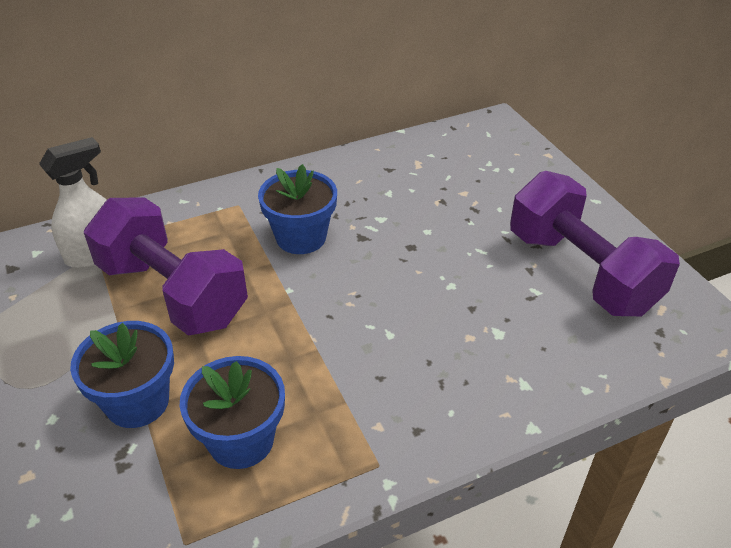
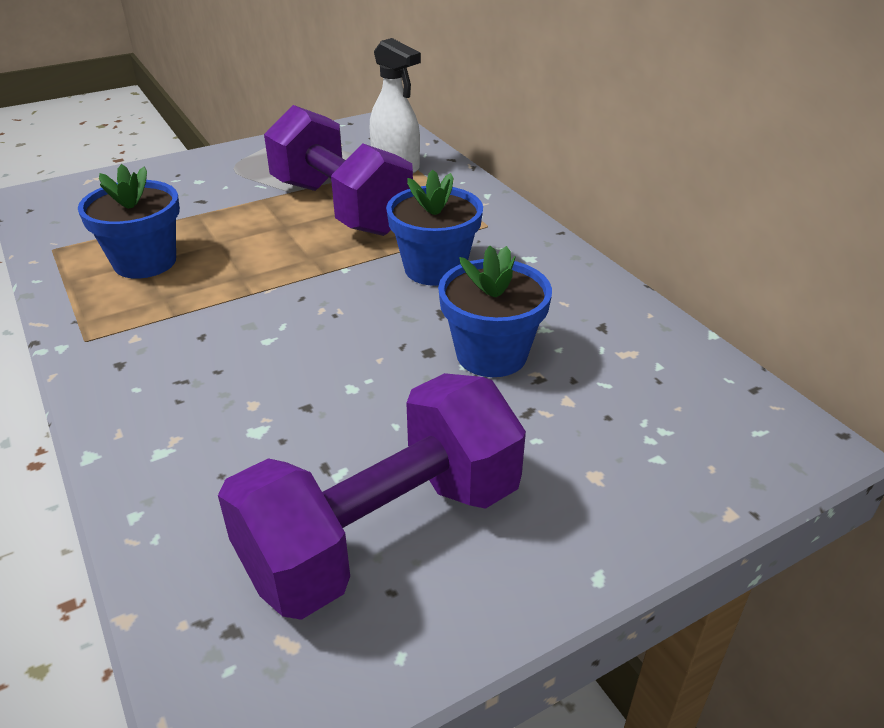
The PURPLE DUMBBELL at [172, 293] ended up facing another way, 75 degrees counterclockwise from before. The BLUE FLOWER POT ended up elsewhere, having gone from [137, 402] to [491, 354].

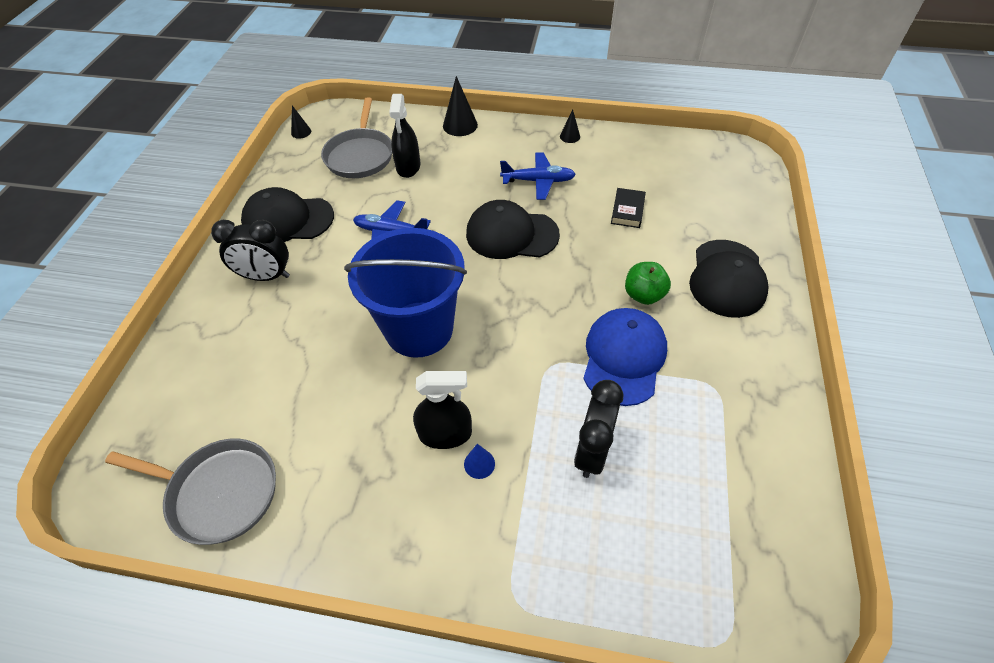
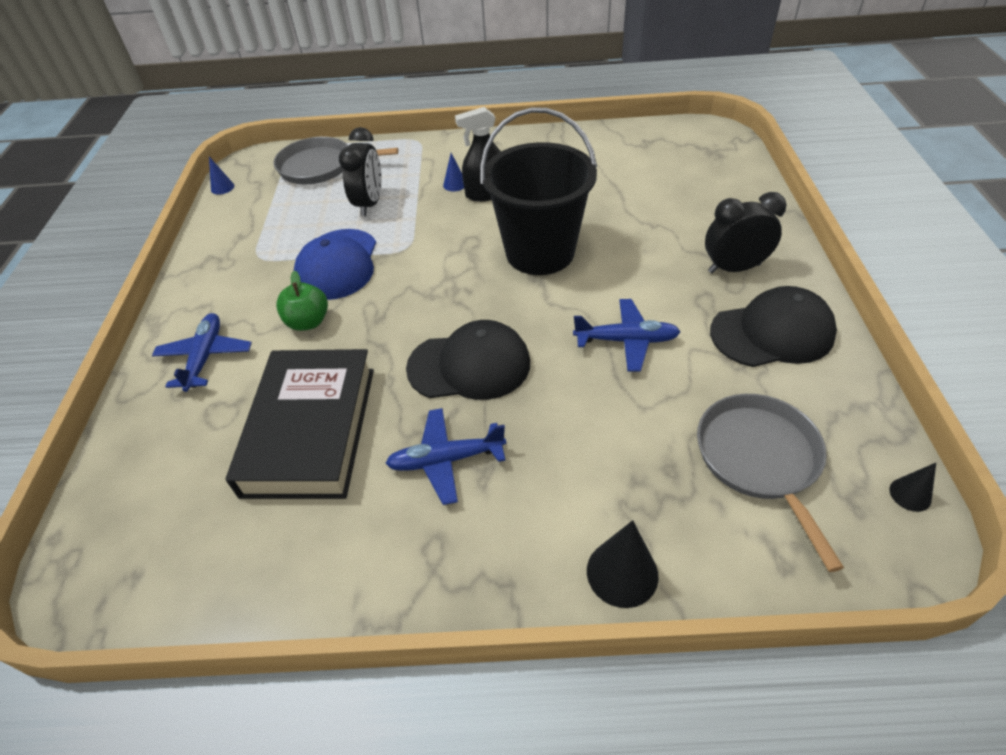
Where the BLACK CAP stood at [727, 278], the BLUE PLANE came to stand at [205, 357]. The second view gained the BLUE CONE at [222, 187]. The size of the BLACK BOOK at [627, 211] changed by a factor of 2.48. The GREY PAN ended up elsewhere, having gone from [219, 492] to [320, 167]. What was the BLUE BUCKET at [419, 329] turned into the BLACK BUCKET at [540, 252]. The second view lost the BLACK SPRAY BOTTLE at [408, 167]. The second view lost the BLACK CONE at [570, 136].

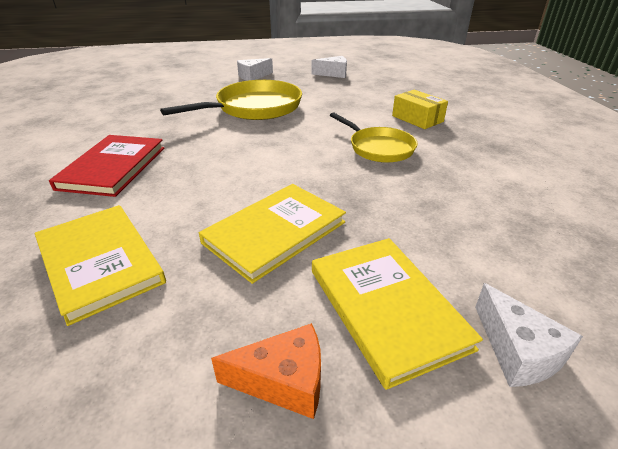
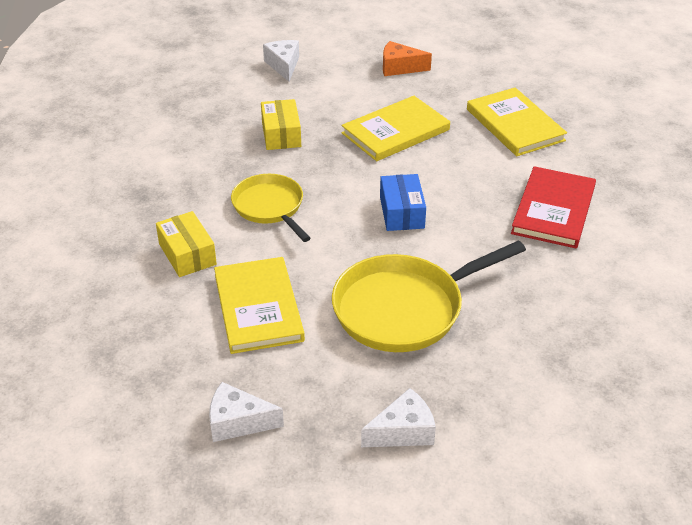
The YELLOW BOOK ended up elsewhere, having gone from [386, 307] to [258, 307]. The second view gained the YELLOW BOX at [281, 134]. The second view gained the BLUE BOX at [401, 212].

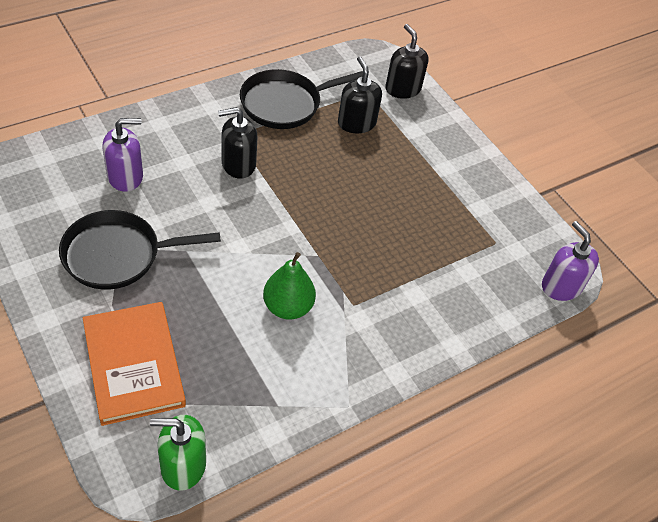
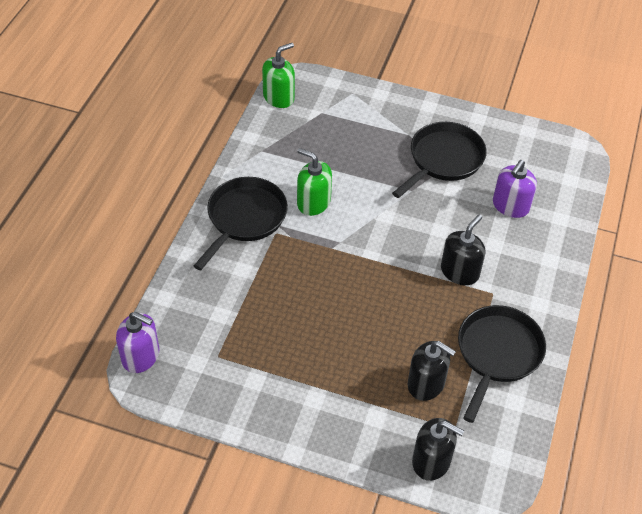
The second view gained the BLACK PAN at [244, 218]. Where the GREEN PEAR stood at [288, 307], the GREEN SOAP DISPENSER came to stand at [313, 202]. The second view lost the ORANGE BOOK at [134, 364].

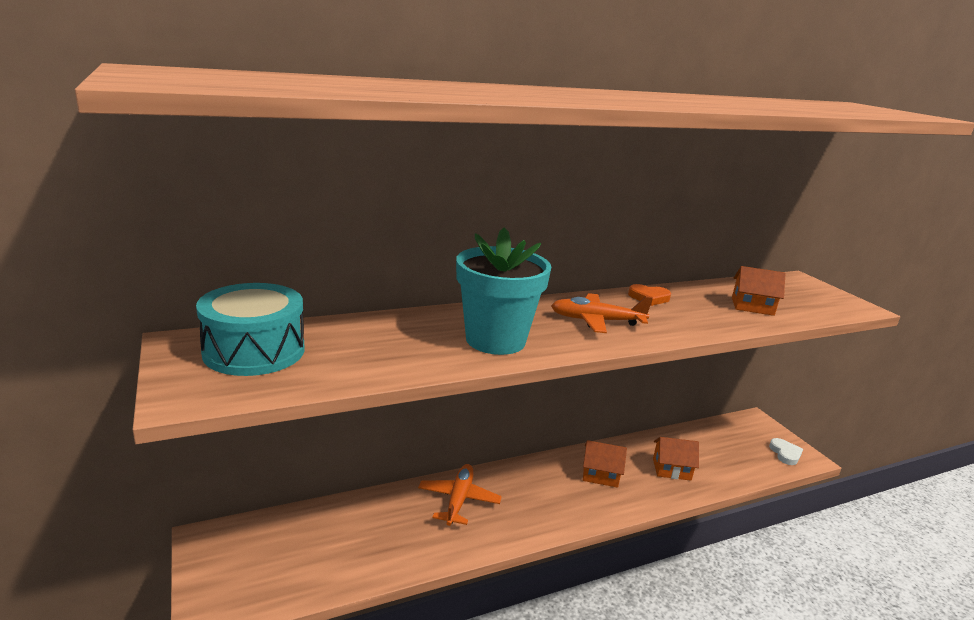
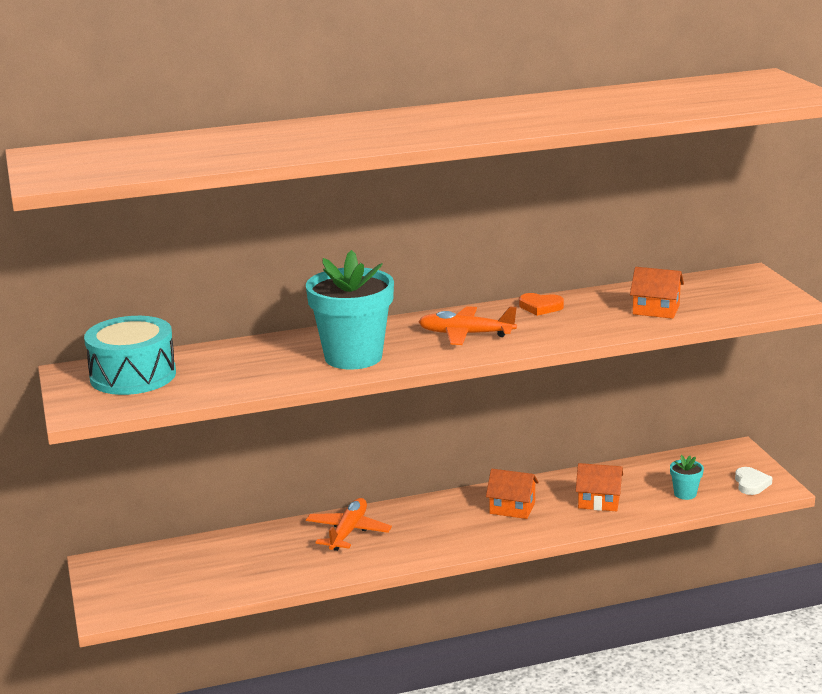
The second view gained the TURQUOISE FLOWER POT at [685, 494].

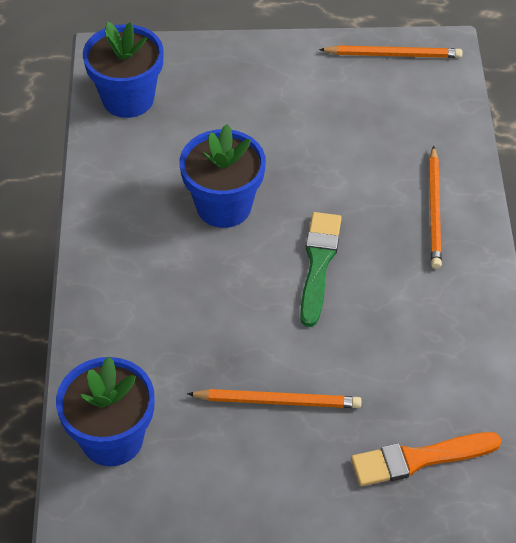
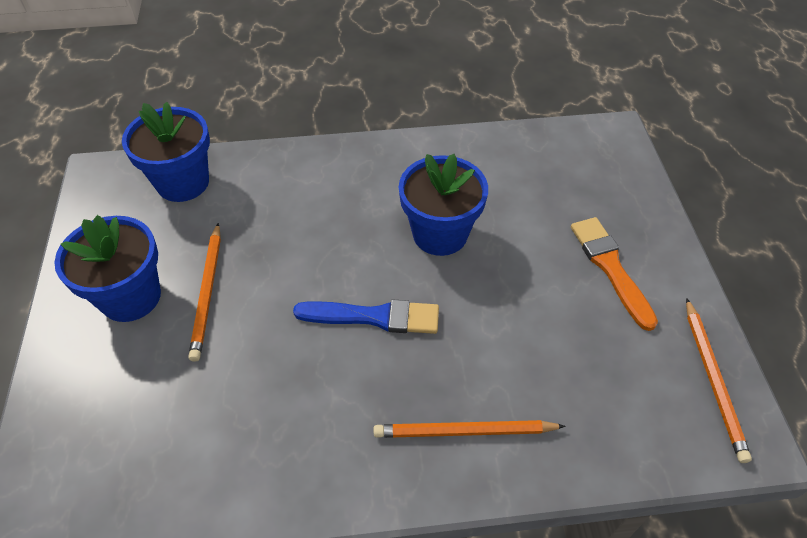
The BLUE FLOWER POT ended up elsewhere, having gone from [128, 99] to [130, 297]. What was the GREEN BRUSH at [318, 263] turned into the BLUE BRUSH at [374, 317]. The ORANGE BRUSH ended up elsewhere, having gone from [419, 459] to [610, 267].

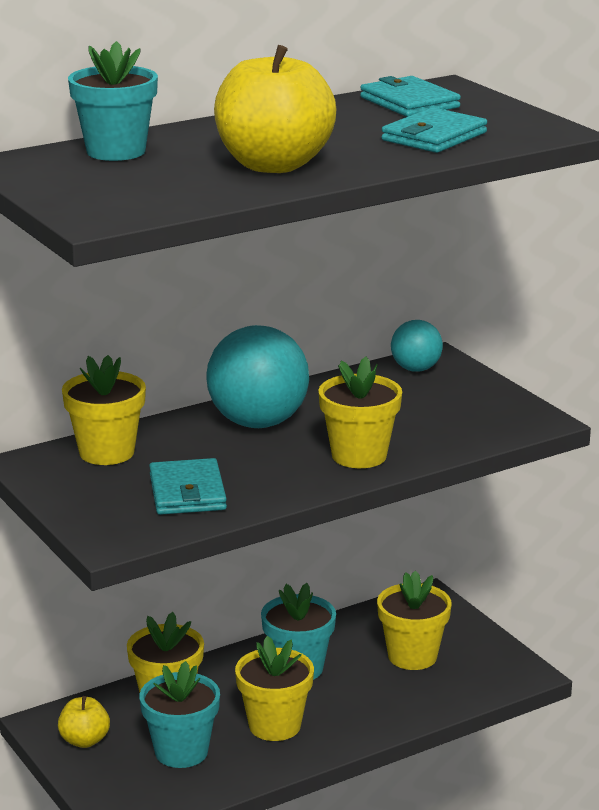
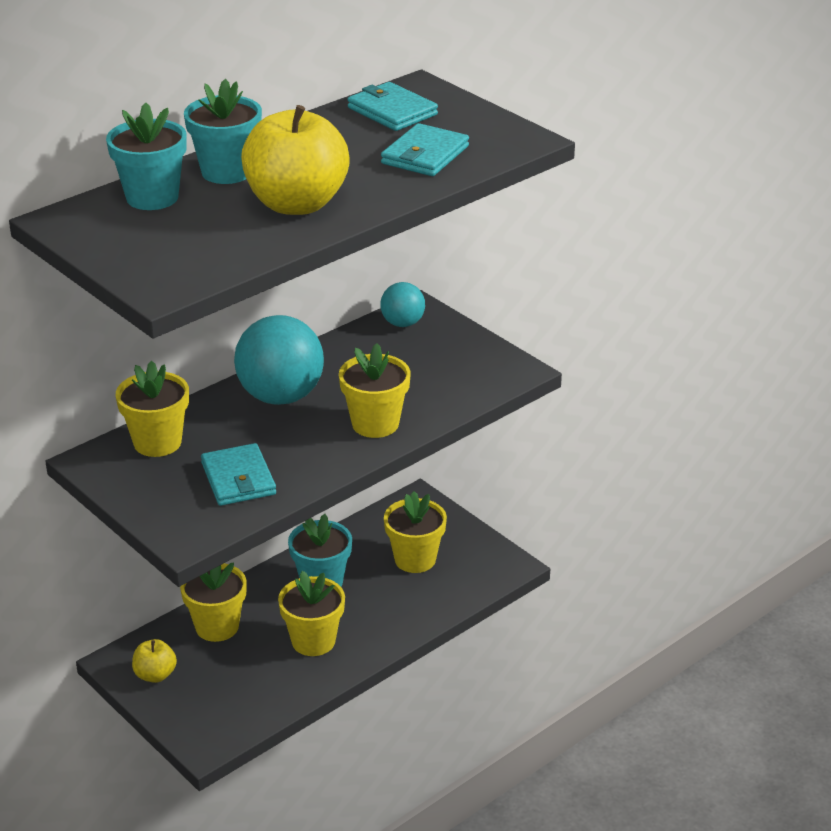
The TURQUOISE FLOWER POT ended up elsewhere, having gone from [181, 752] to [227, 172].

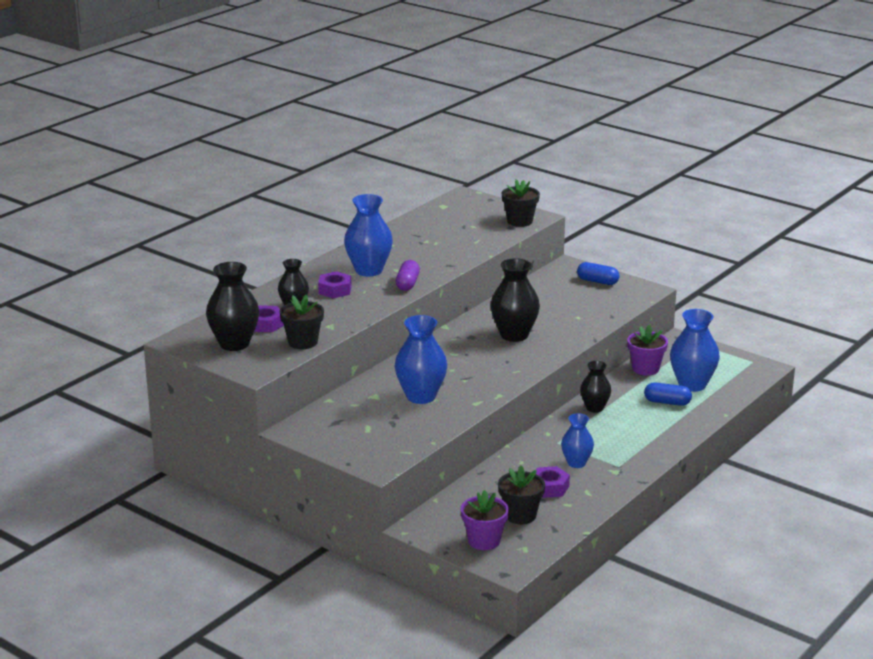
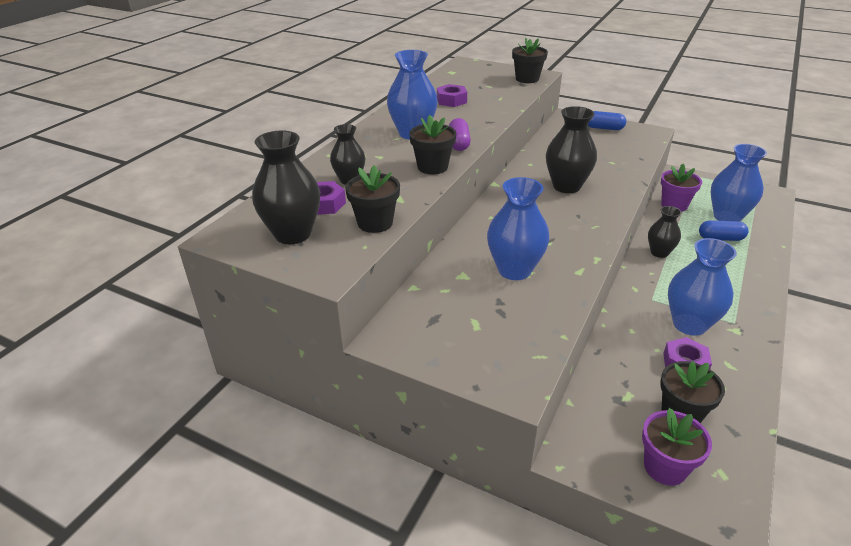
The second view gained the BLACK FLOWER POT at [432, 167]. The PURPLE NUT ended up elsewhere, having gone from [335, 290] to [451, 100]. The size of the BLUE VASE at [576, 463] changed by a factor of 1.63.

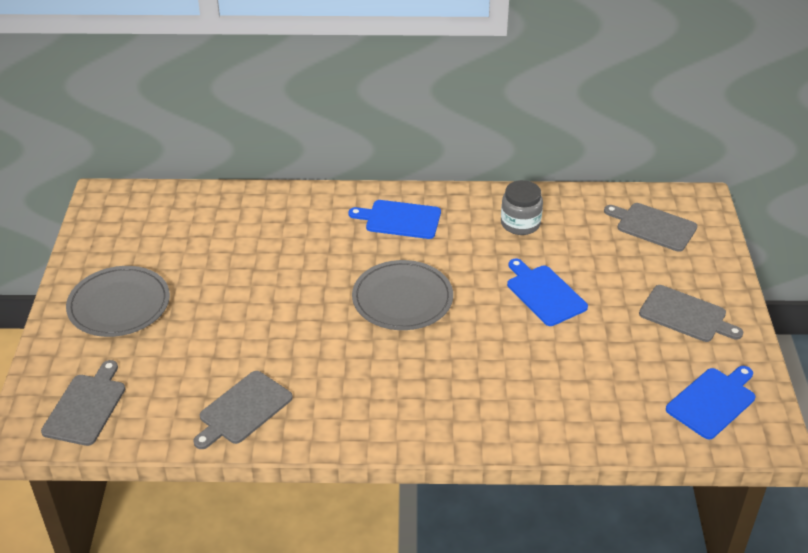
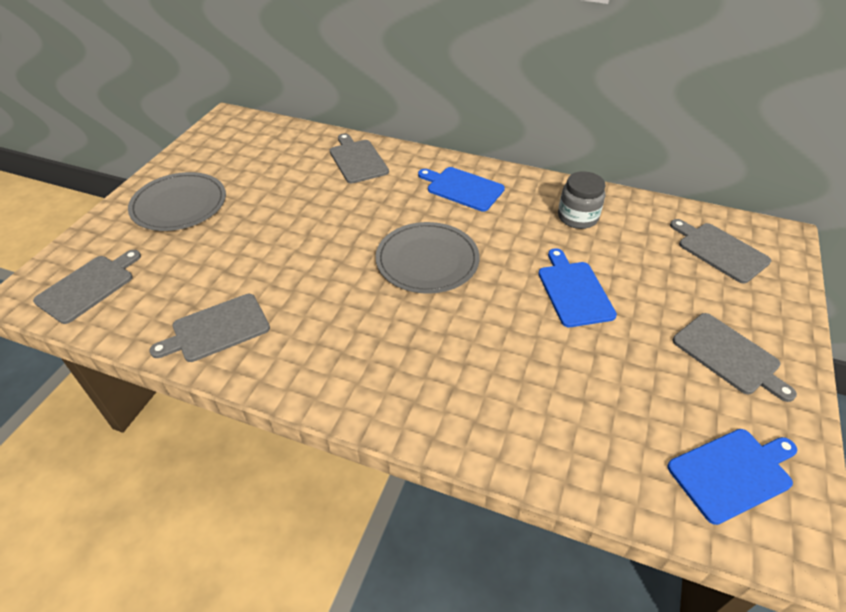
The second view gained the GREY CUTTING BOARD at [357, 160].

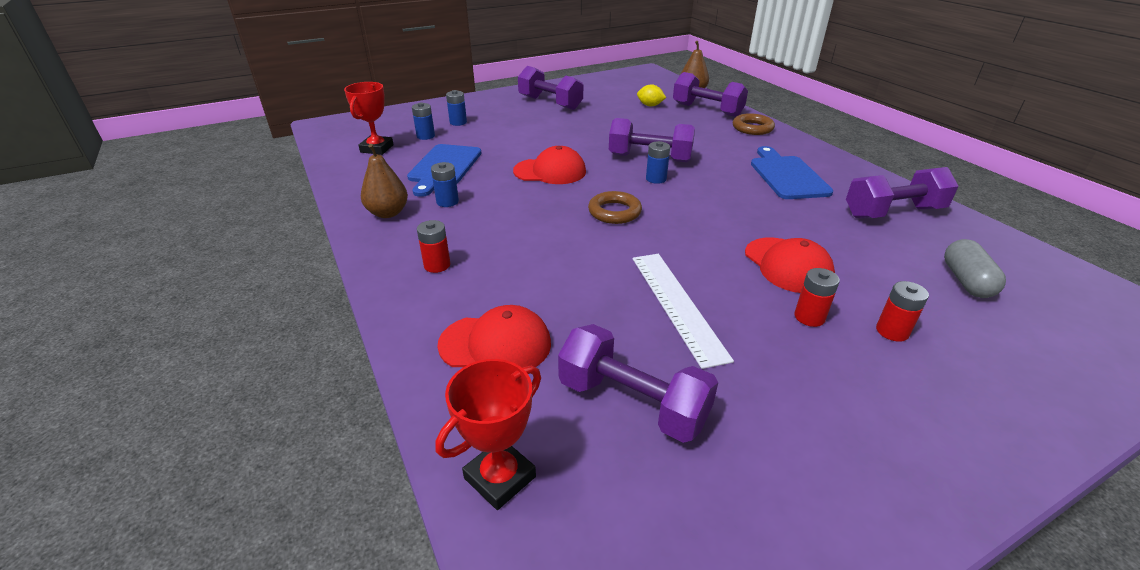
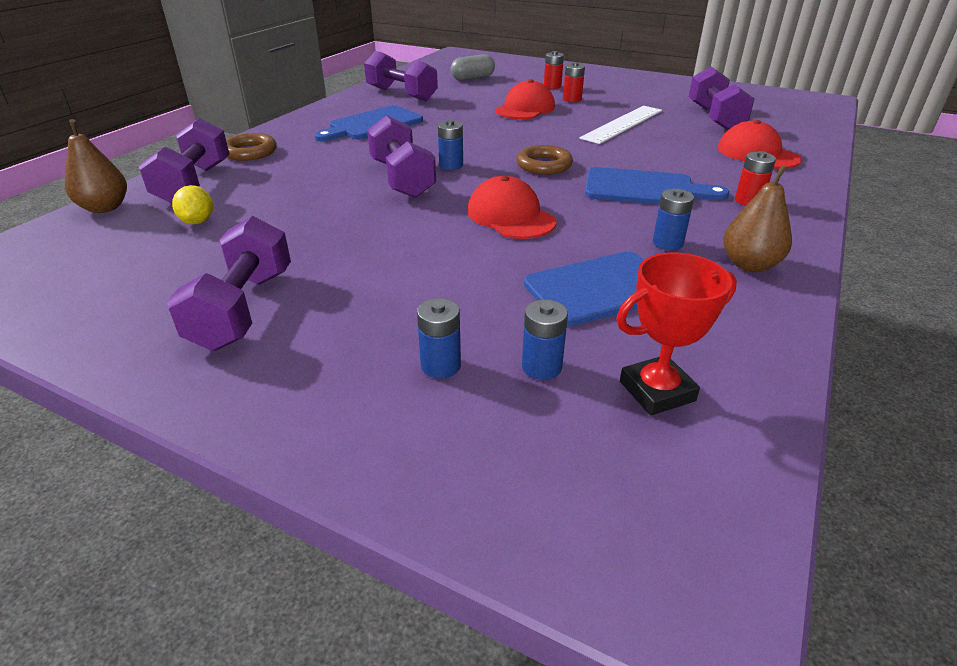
The second view gained the BLUE CUTTING BOARD at [645, 189]. The second view lost the RED TROPHY at [500, 477].

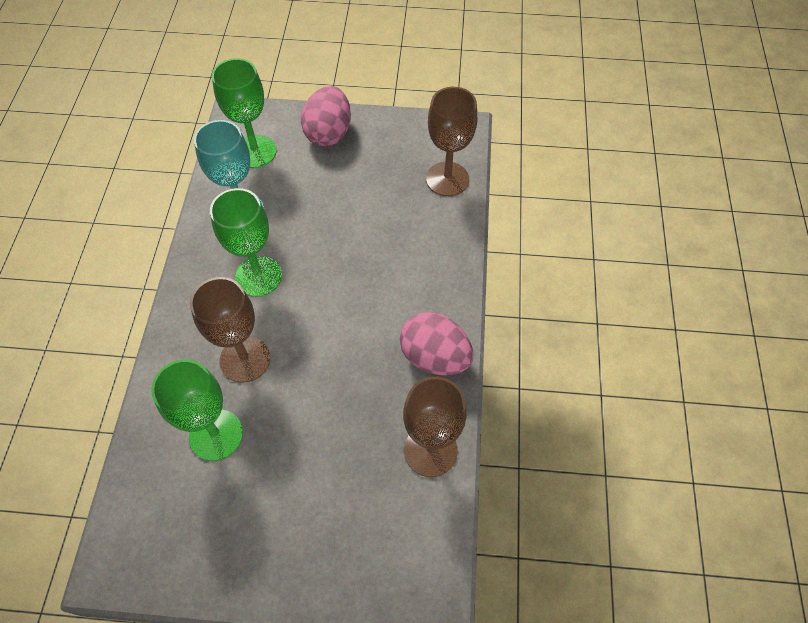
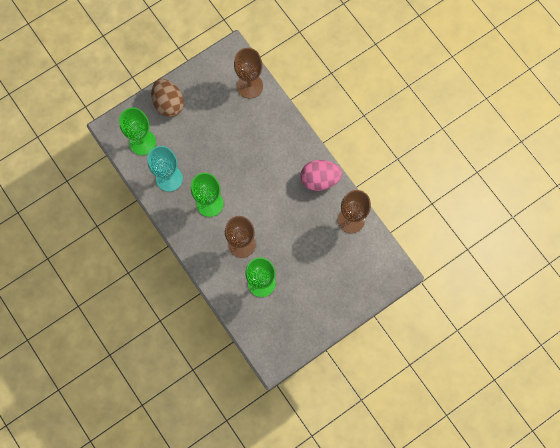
What was the PINK EGG at [328, 133] turned into the BROWN EGG at [169, 104].

